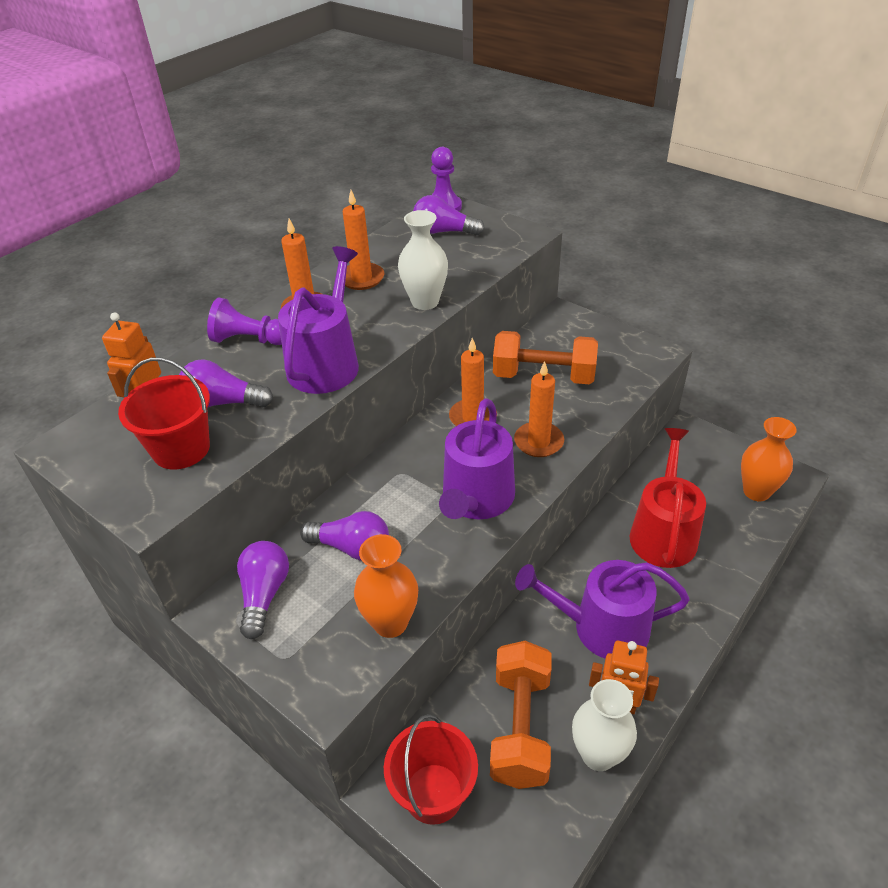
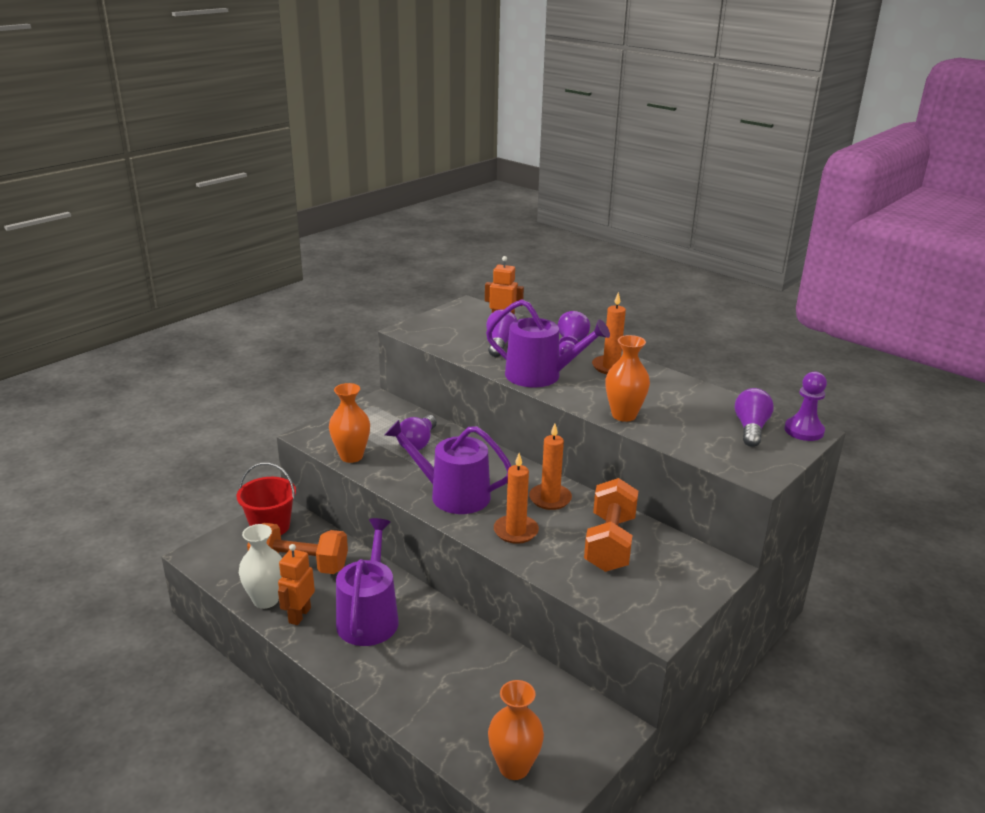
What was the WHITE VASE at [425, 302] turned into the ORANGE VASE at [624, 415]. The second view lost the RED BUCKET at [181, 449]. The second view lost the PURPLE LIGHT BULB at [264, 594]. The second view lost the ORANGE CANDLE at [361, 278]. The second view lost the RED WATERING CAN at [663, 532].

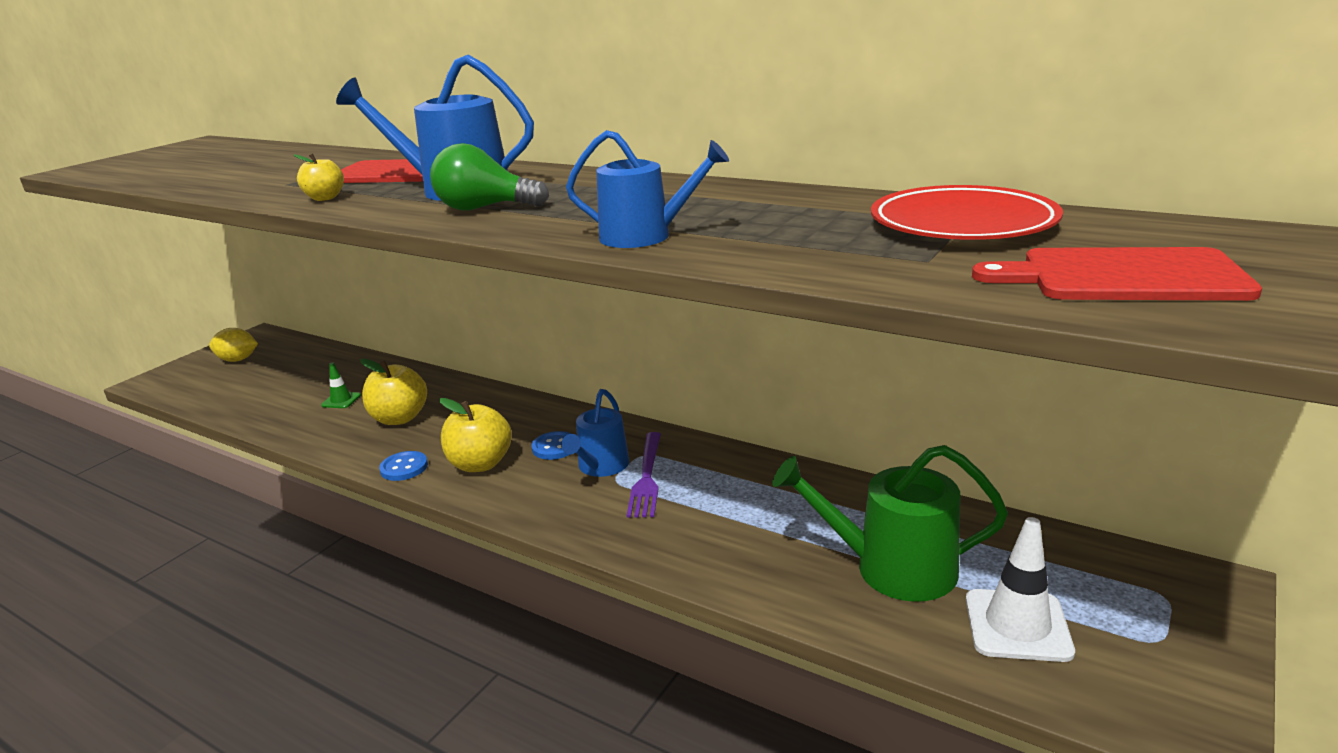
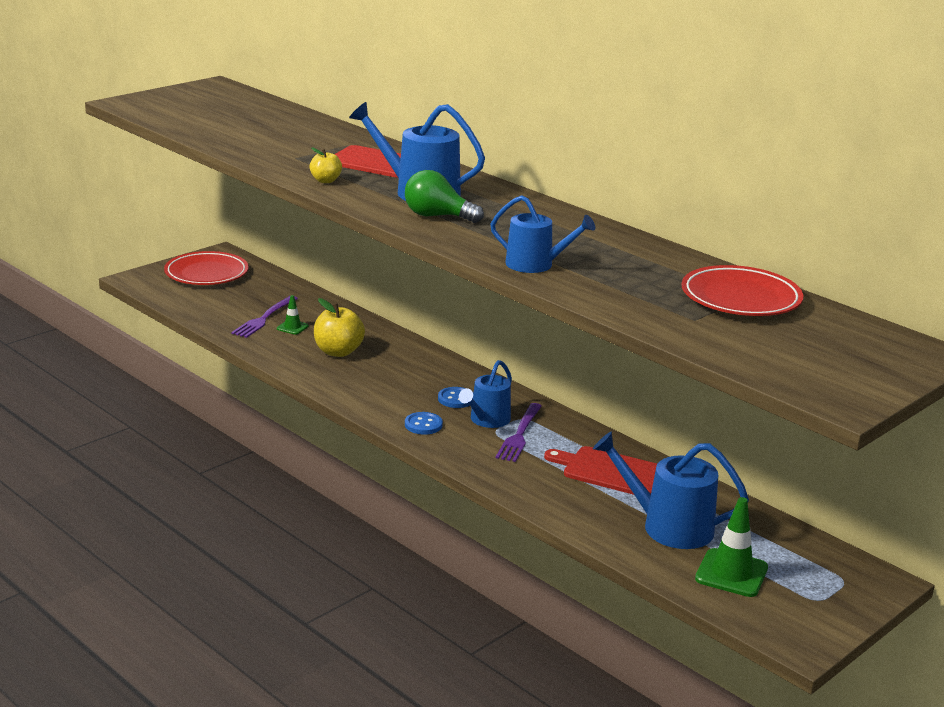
Where the YELLOW LEMON stood at [238, 360], the RED PLATE came to stand at [206, 274]. The second view gained the PURPLE FORK at [264, 319]. The BLUE BUTTON ended up elsewhere, having gone from [404, 468] to [423, 425]. The RED CUTTING BOARD ended up elsewhere, having gone from [1123, 276] to [610, 472]. What was the GREEN WATERING CAN at [893, 568] turned into the BLUE WATERING CAN at [669, 527]. What was the WHITE TRAFFIC CONE at [1017, 625] turned into the GREEN TRAFFIC CONE at [731, 573]. The second view lost the YELLOW APPLE at [480, 464].

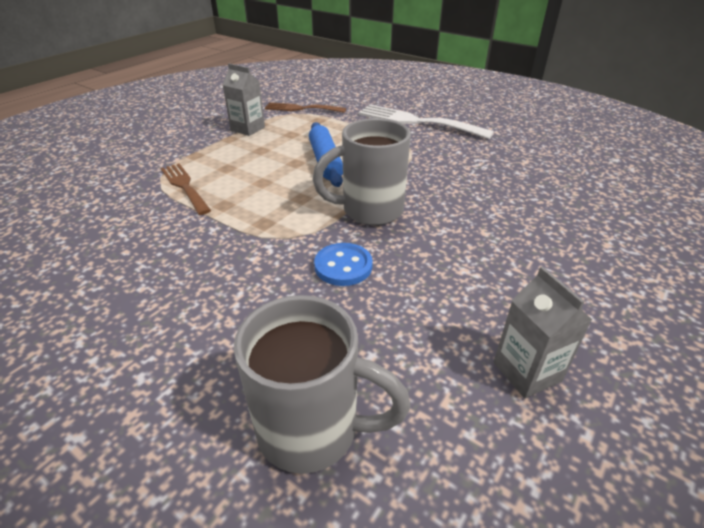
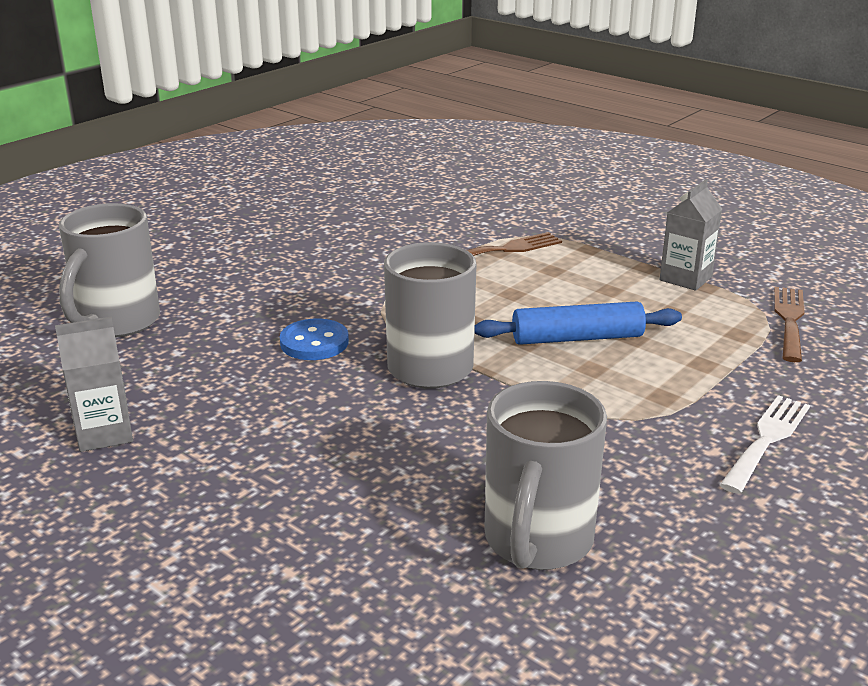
The second view gained the GREY MUG at [537, 542]. The size of the WHITE FORK at [417, 122] changed by a factor of 0.63.

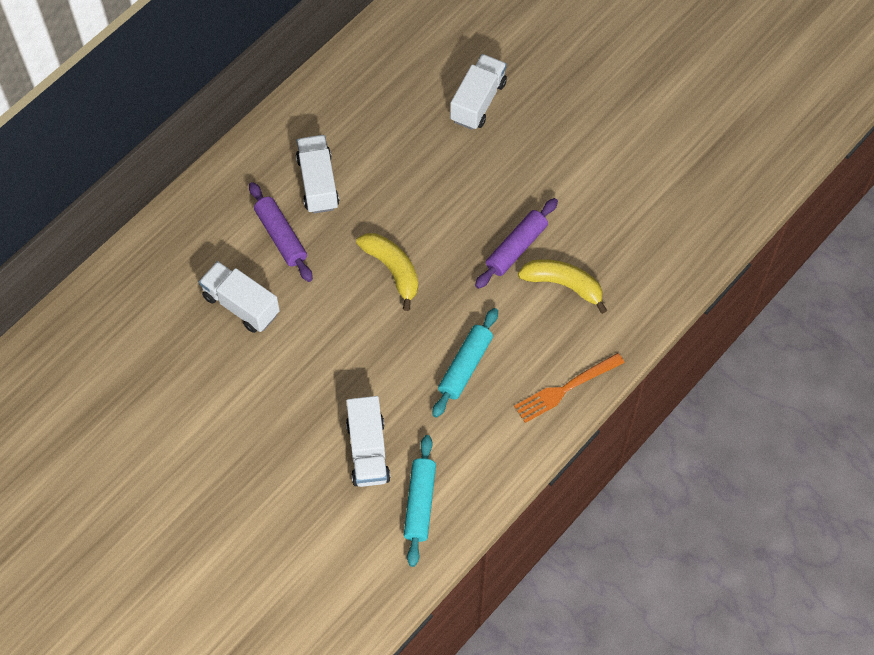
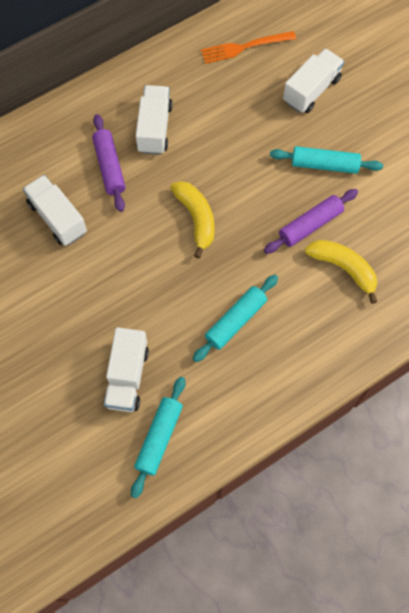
The ORANGE FORK ended up elsewhere, having gone from [565, 389] to [244, 47]. The second view gained the TURQUOISE ROLLING PIN at [324, 165].

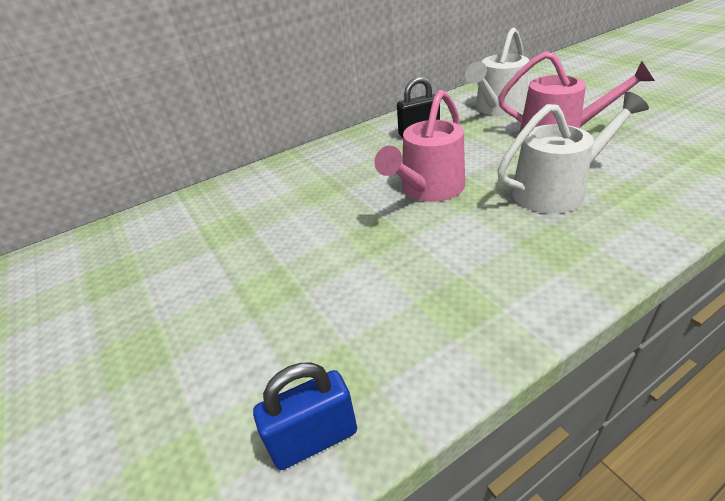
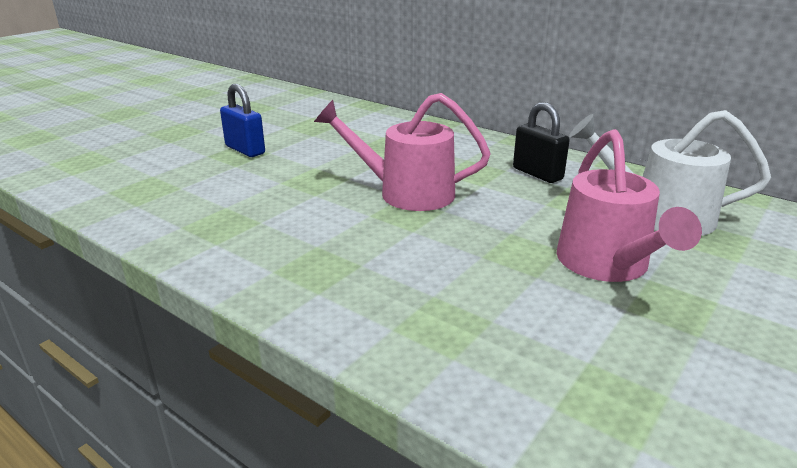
The BLUE PADLOCK ended up elsewhere, having gone from [314, 439] to [245, 150]. The second view lost the WHITE WATERING CAN at [556, 190].

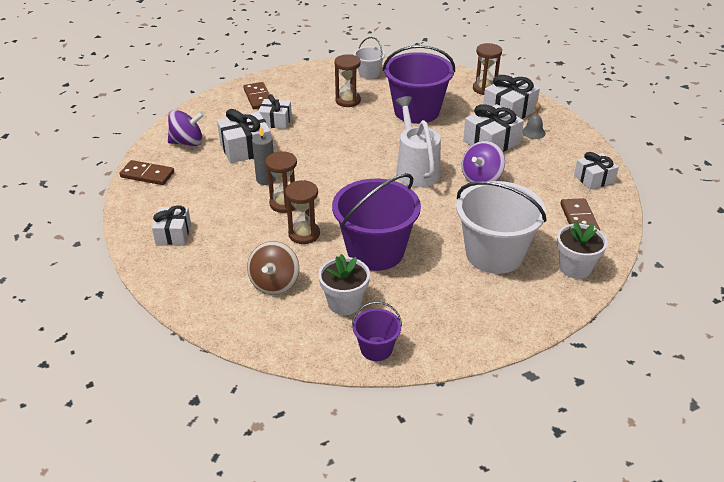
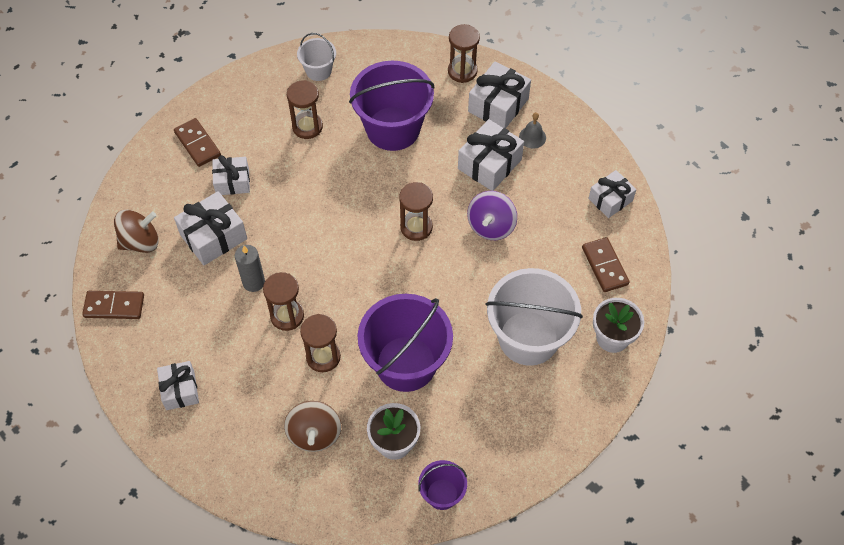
What was the PURPLE SPINNING TOP at [187, 142] turned into the BROWN SPINNING TOP at [140, 242]. Where the WHITE WATERING CAN stood at [415, 169], the BROWN HOURGLASS came to stand at [416, 227].

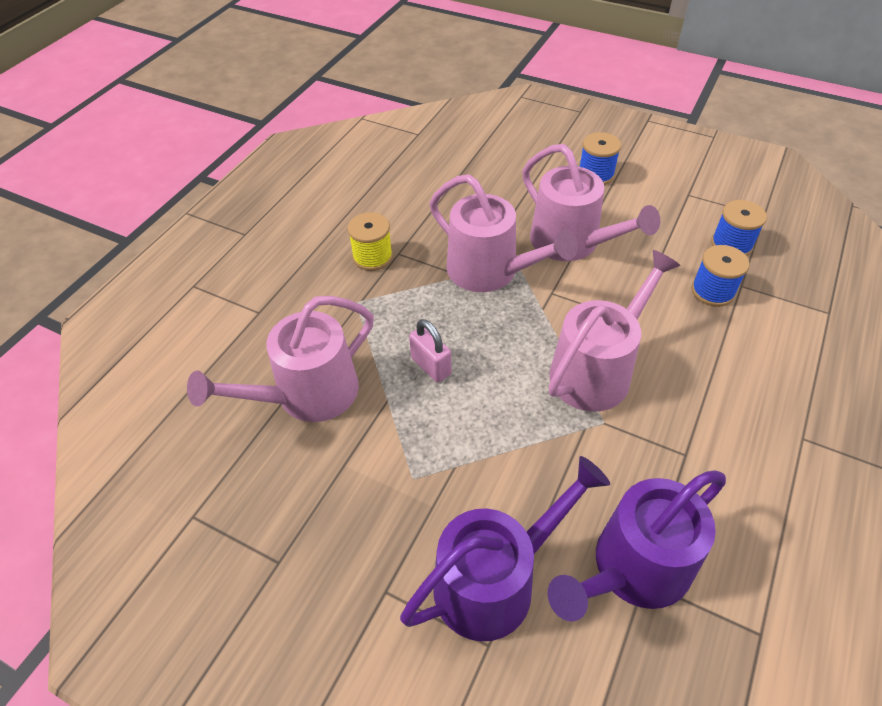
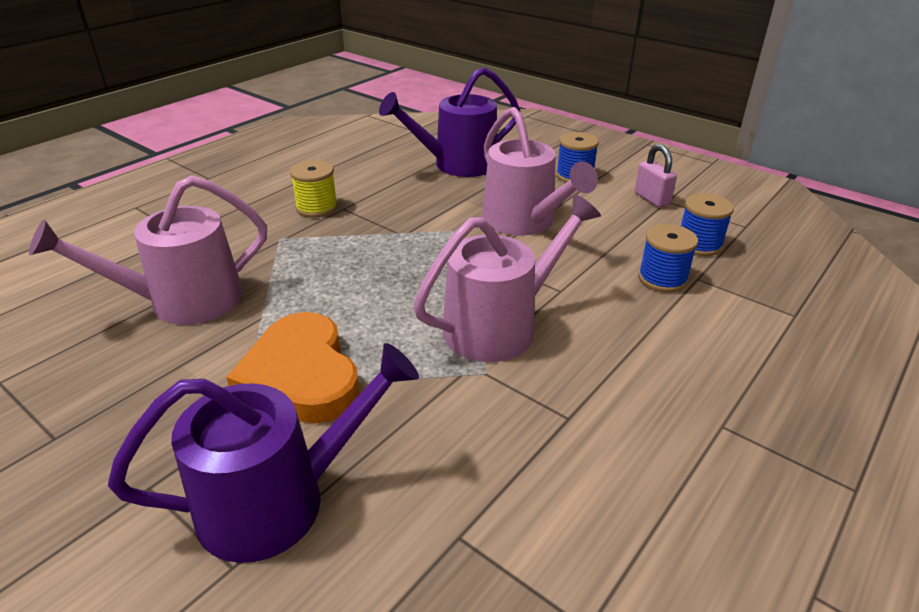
The second view gained the ORANGE HEART at [301, 375]. The PURPLE WATERING CAN ended up elsewhere, having gone from [633, 569] to [458, 164]. The PINK PADLOCK ended up elsewhere, having gone from [431, 366] to [652, 199]. The second view lost the PINK WATERING CAN at [490, 271].

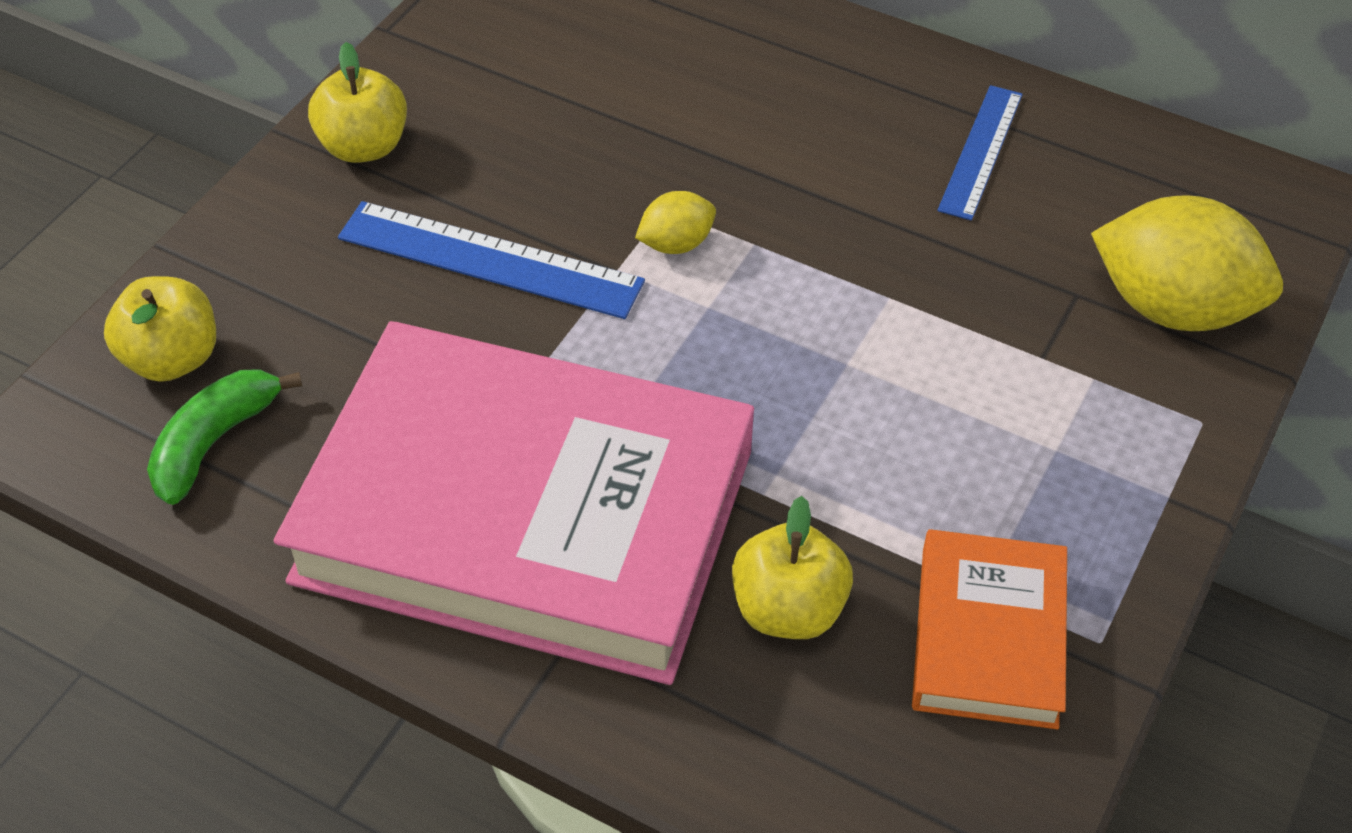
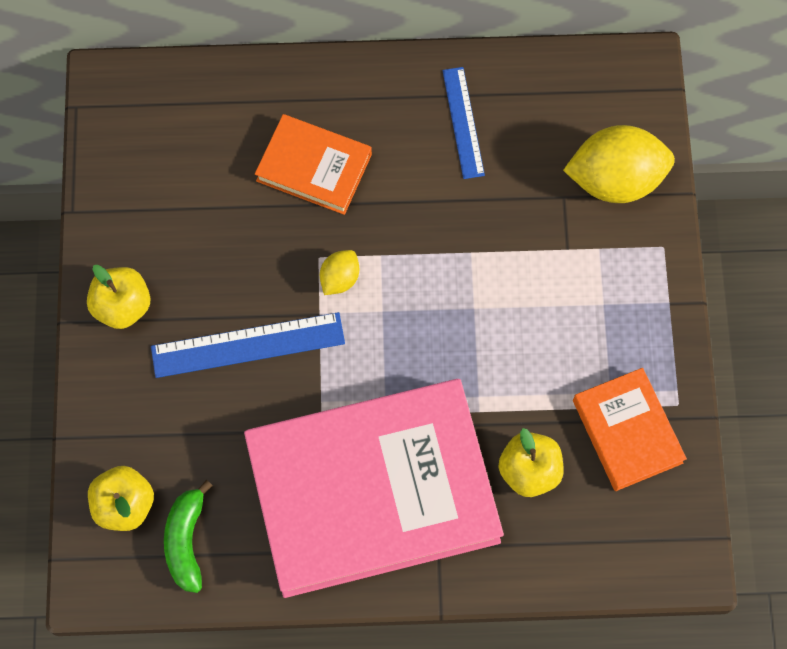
The second view gained the ORANGE BOOK at [314, 168].

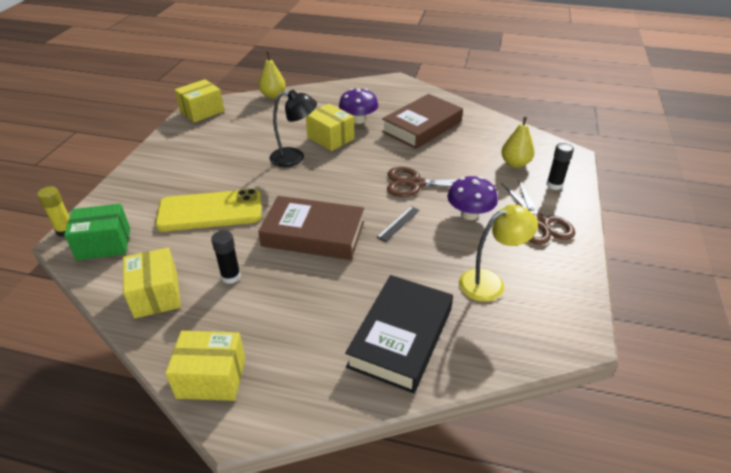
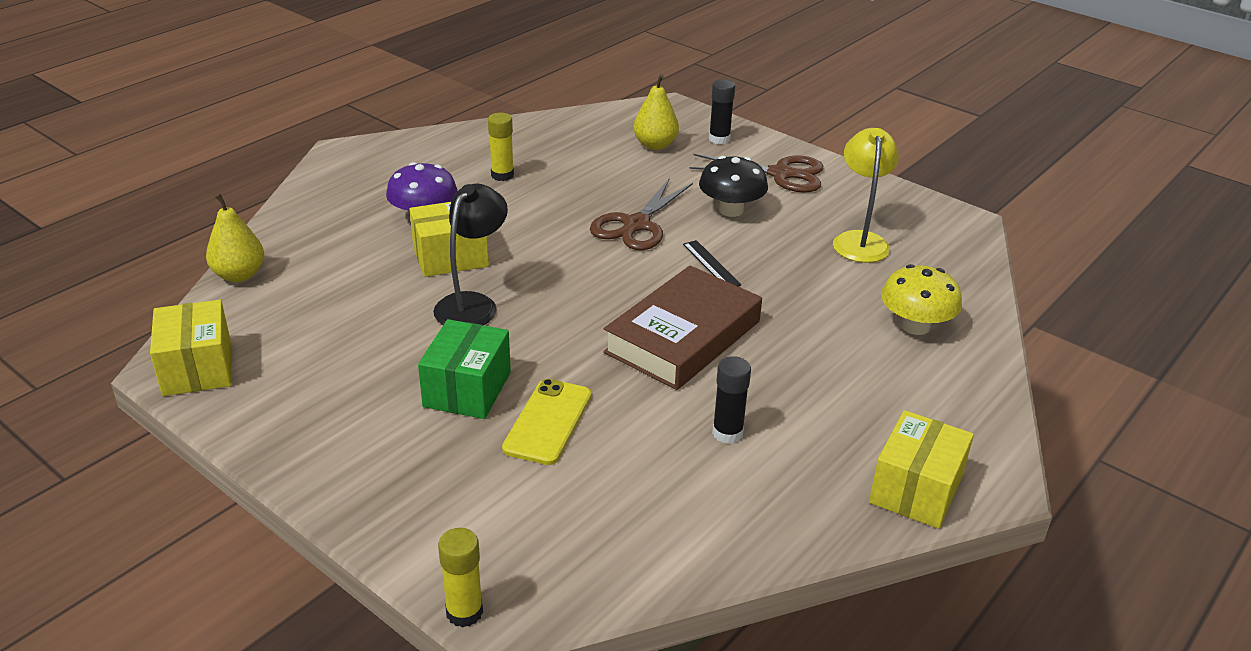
The GREEN BOX ended up elsewhere, having gone from [104, 244] to [467, 389]. Where the BROWN BOOK stood at [422, 127], the YELLOW GLUE STICK came to stand at [502, 175]. The size of the YELLOW PHONE at [210, 211] changed by a factor of 0.64. What was the PURPLE MUSHROOM at [469, 214] turned into the BLACK MUSHROOM at [731, 210]. Where the BLACK BOOK stood at [401, 337], the YELLOW MUSHROOM came to stand at [915, 326]. The second view lost the YELLOW BOX at [156, 295].

